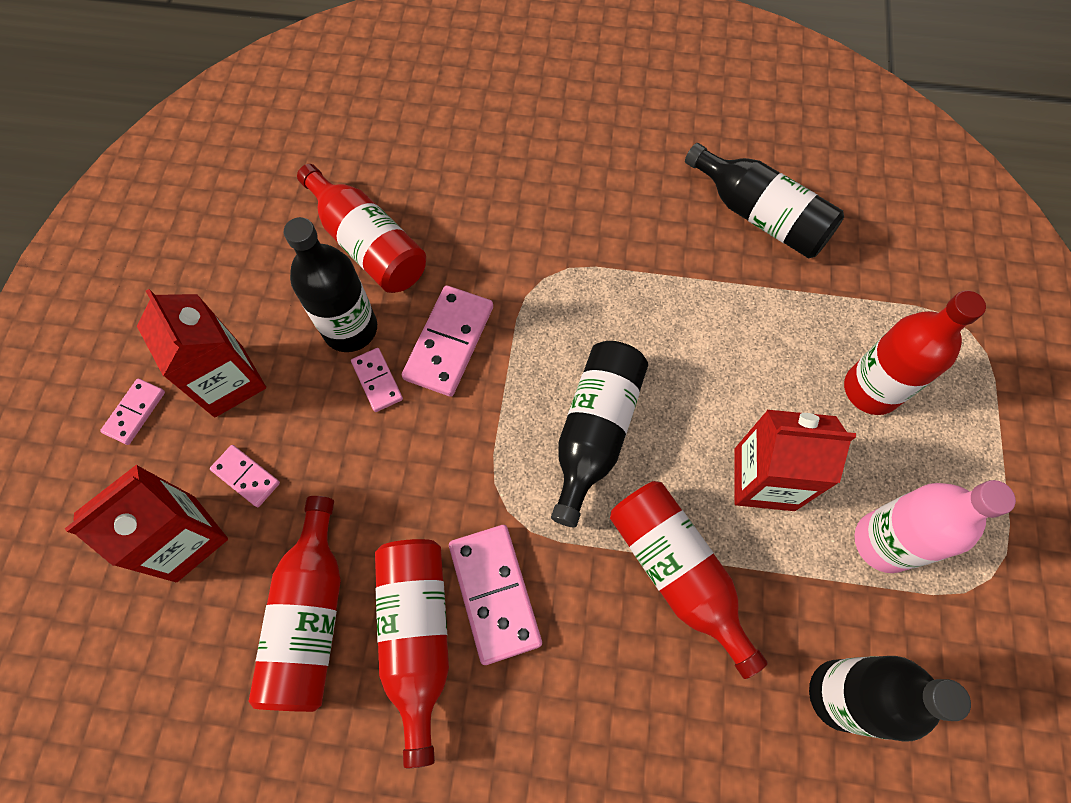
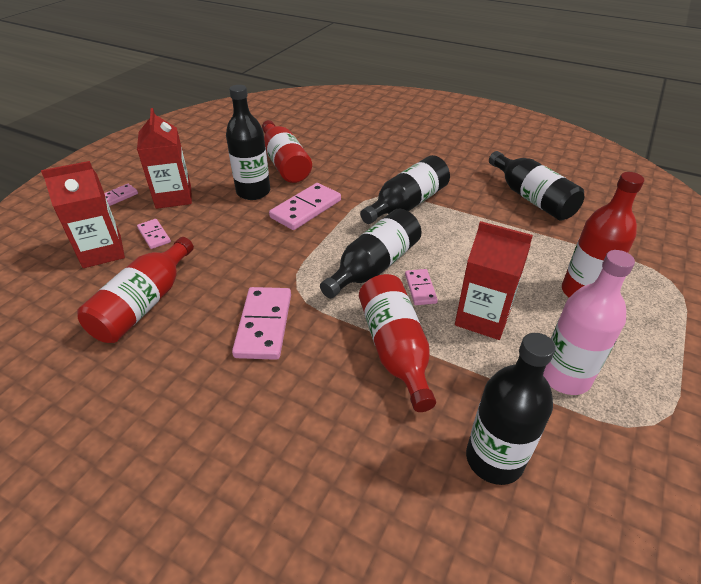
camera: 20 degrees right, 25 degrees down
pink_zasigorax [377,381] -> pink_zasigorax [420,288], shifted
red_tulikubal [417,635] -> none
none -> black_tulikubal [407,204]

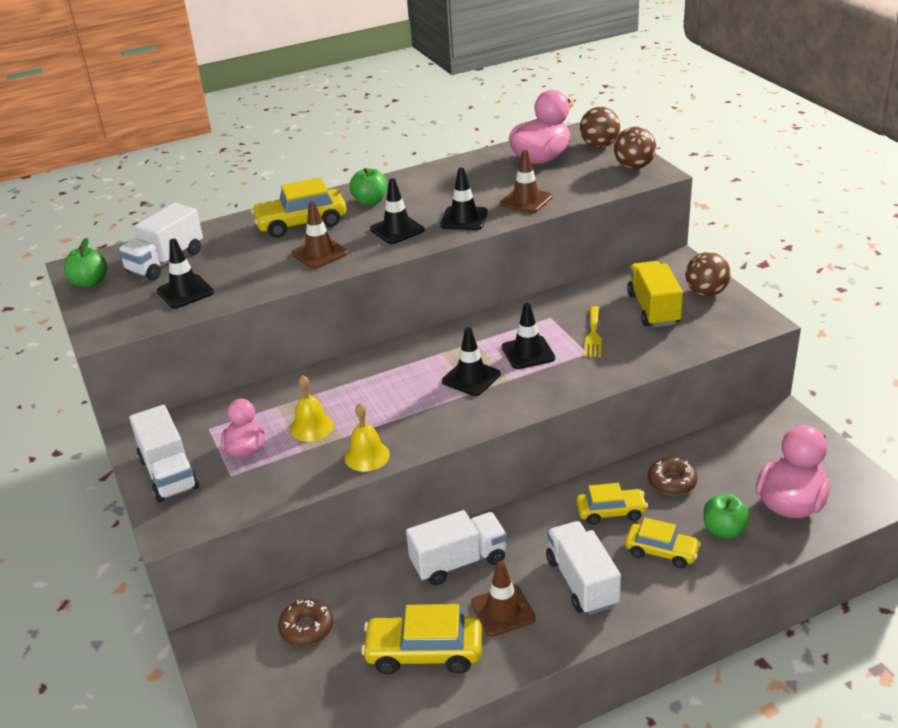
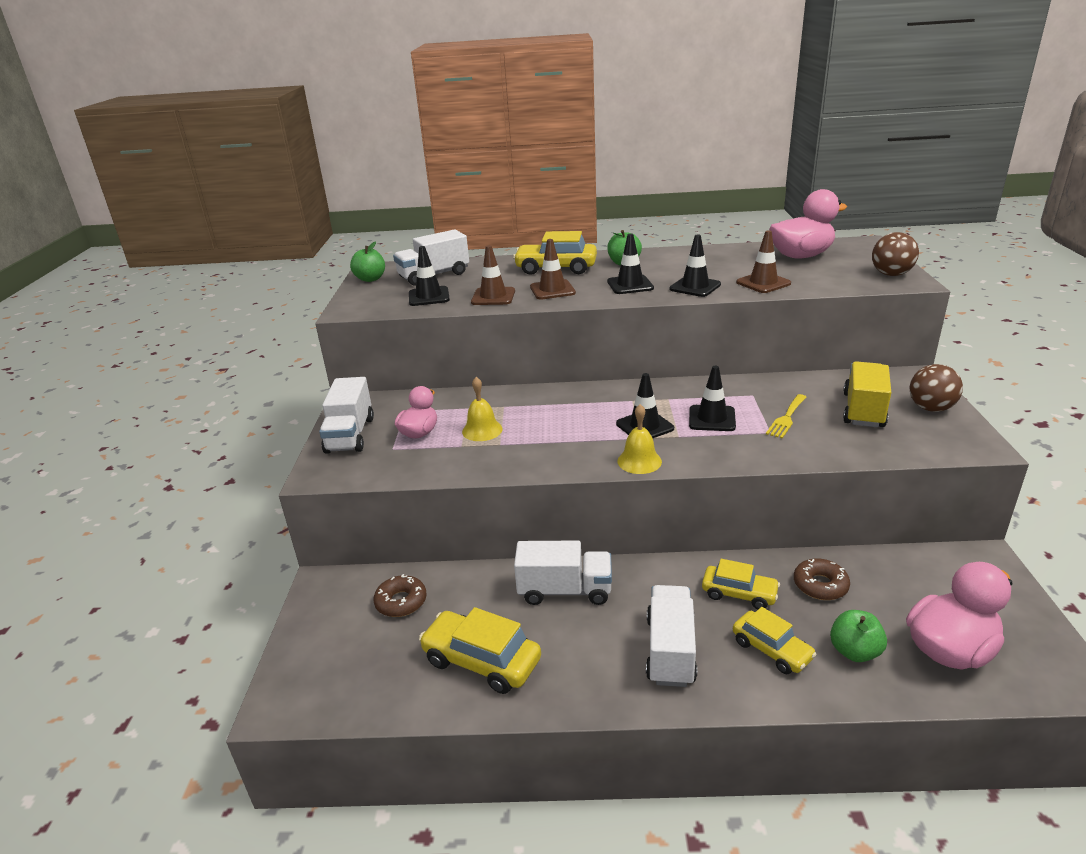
camera: 25 degrees right, 5 degrees down
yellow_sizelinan [367,456] -> yellow_sizelinan [639,461], shifted
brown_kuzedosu [503,611] -> brown_kuzedosu [493,297], shifted
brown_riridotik [599,145] -> none

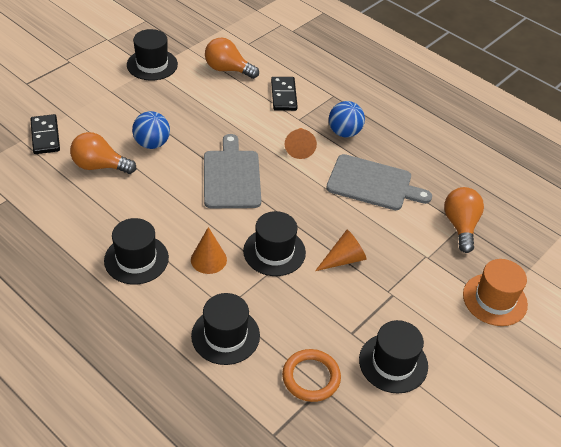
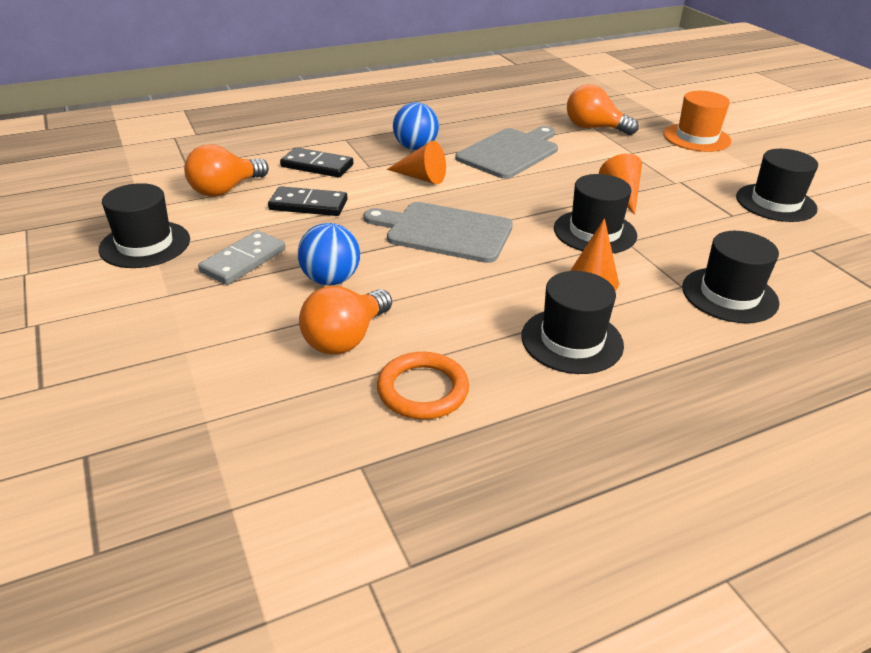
camera: 65 degrees left, 10 degrees down
black_zasigorax [45,136] -> black_zasigorax [308,205], shifted
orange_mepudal [311,377] -> orange_mepudal [423,390], shifted
none -> grey_zasigorax [243,261]

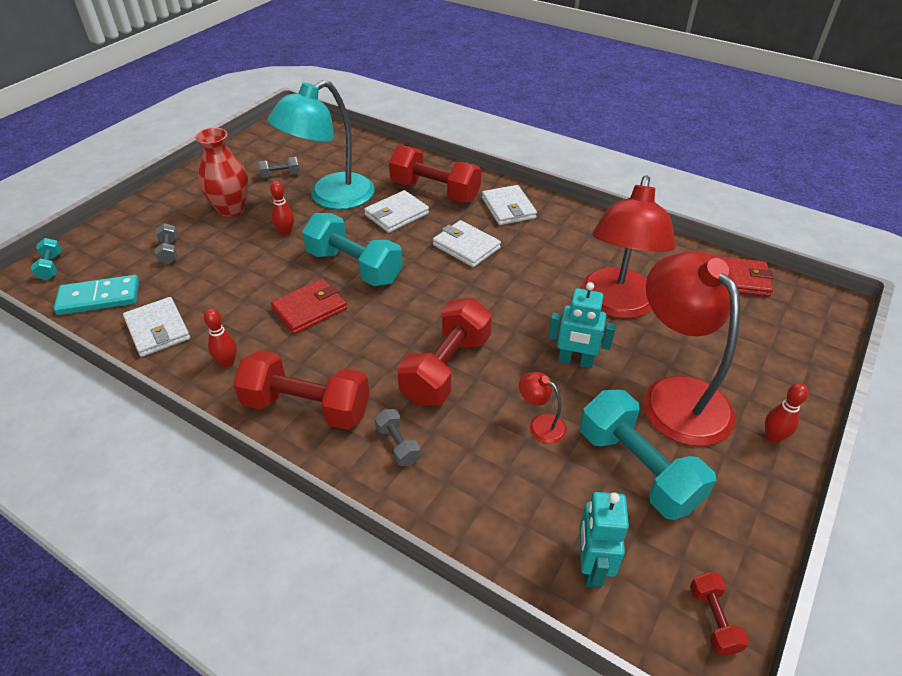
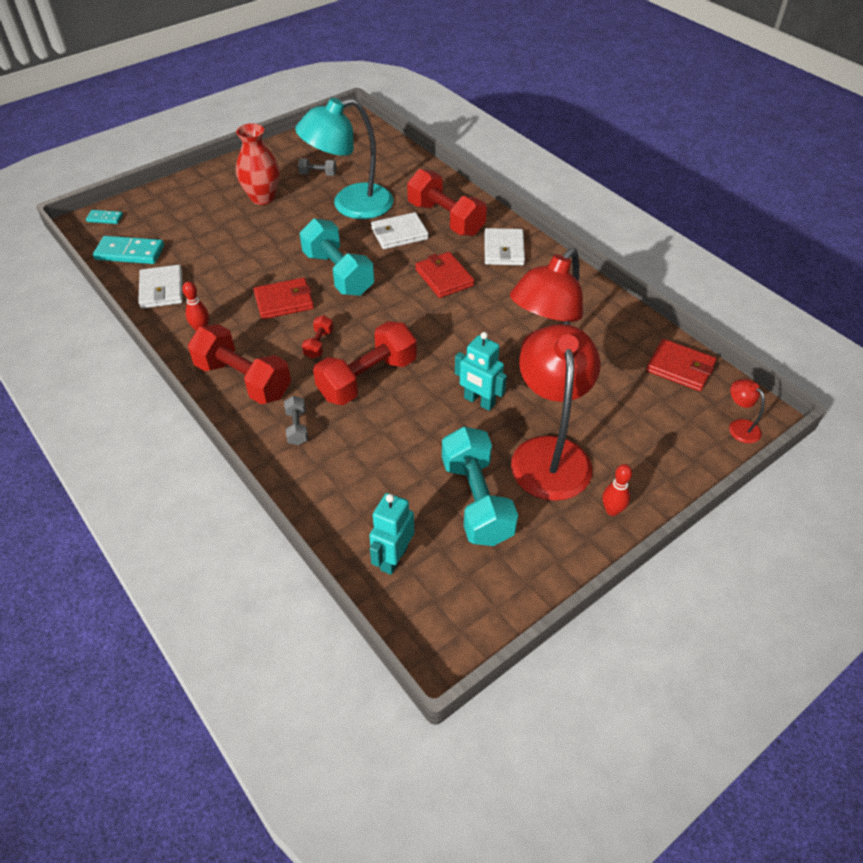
camera: 20 degrees right, 5 degrees up
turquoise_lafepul [51,267] -> turquoise_zasigorax [105,218]
grey_lafepul [169,251] -> none
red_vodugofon [286,232] -> none
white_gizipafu [466,246] -> red_gizipafu [444,277]
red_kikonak [540,424] -> red_kikonak [739,426], shifted
red_lafepul [713,619] -> red_lafepul [319,344], shifted

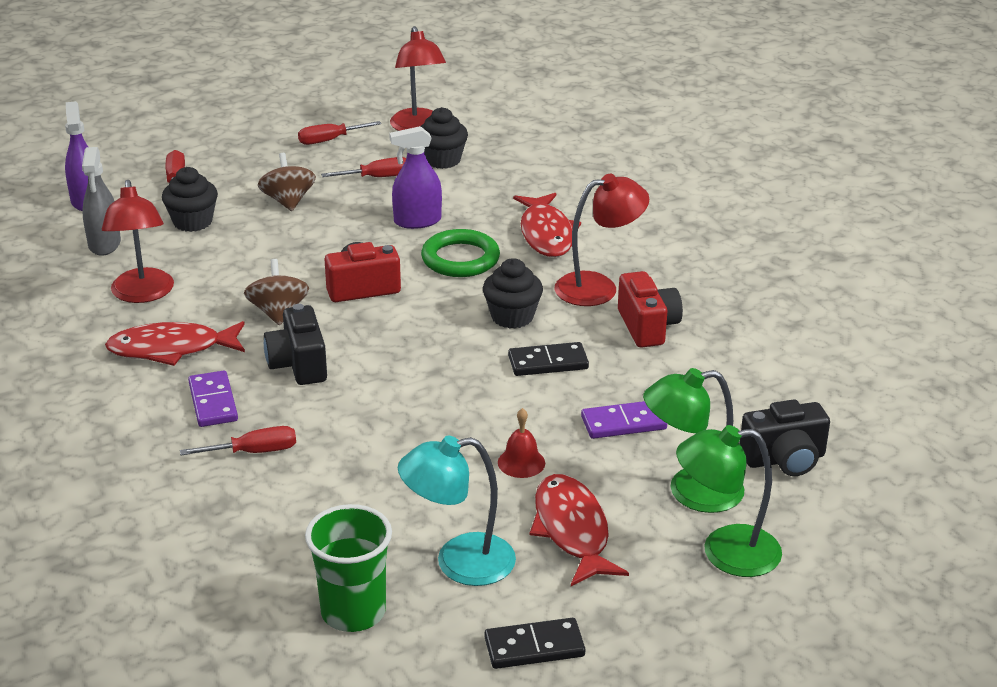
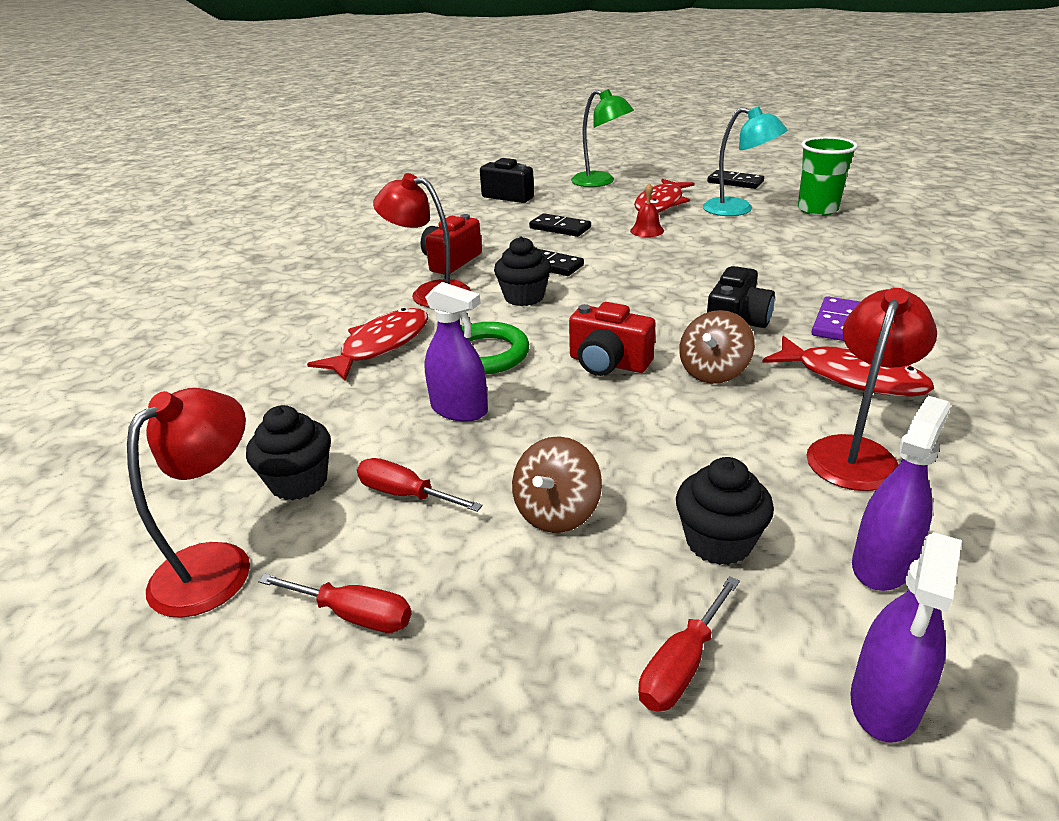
camera: 135 degrees left, 0 degrees up
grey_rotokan [104,244] -> purple_rotokan [882,564]
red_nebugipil [254,452] -> none
purple_zasigorax [623,423] -> black_zasigorax [560,228]
green_kikonak [690,492] -> none

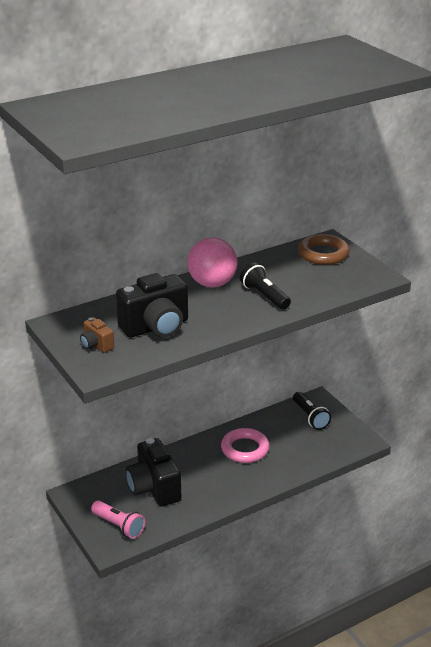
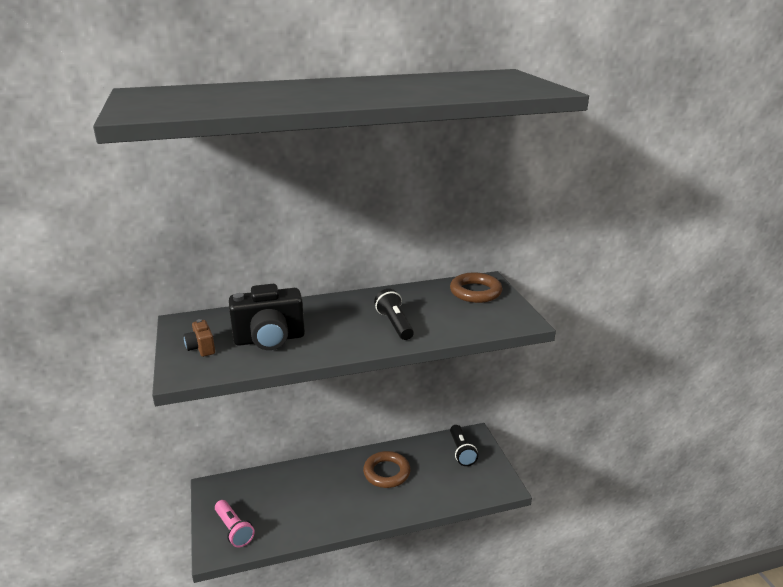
camera: 15 degrees right, 5 degrees down
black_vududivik [154,488] -> none
pink_riridotik [212,283] -> none
pink_mepudal [245,449] -> brown_mepudal [386,472]

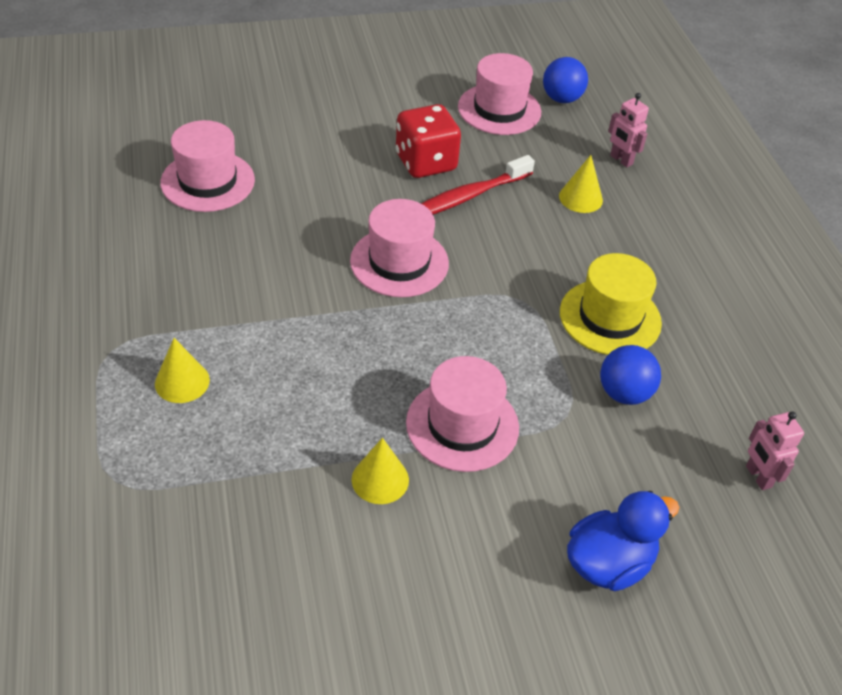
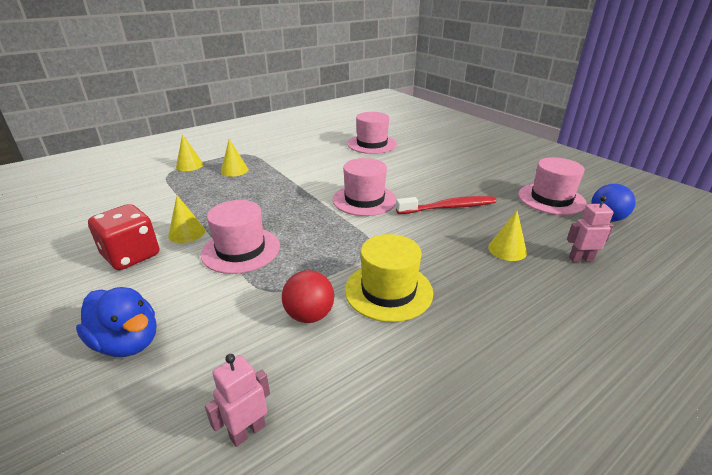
camera: 70 degrees right, 15 degrees down
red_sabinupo [425,162] -> red_sabinupo [131,256], shifted
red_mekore [468,196] -> red_mekore [449,207], 135 degrees clockwise
blue_riridotik [624,393] -> red_riridotik [309,315]
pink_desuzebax [621,160] -> pink_desuzebax [580,259], 60 degrees clockwise
none -> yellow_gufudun [189,165]

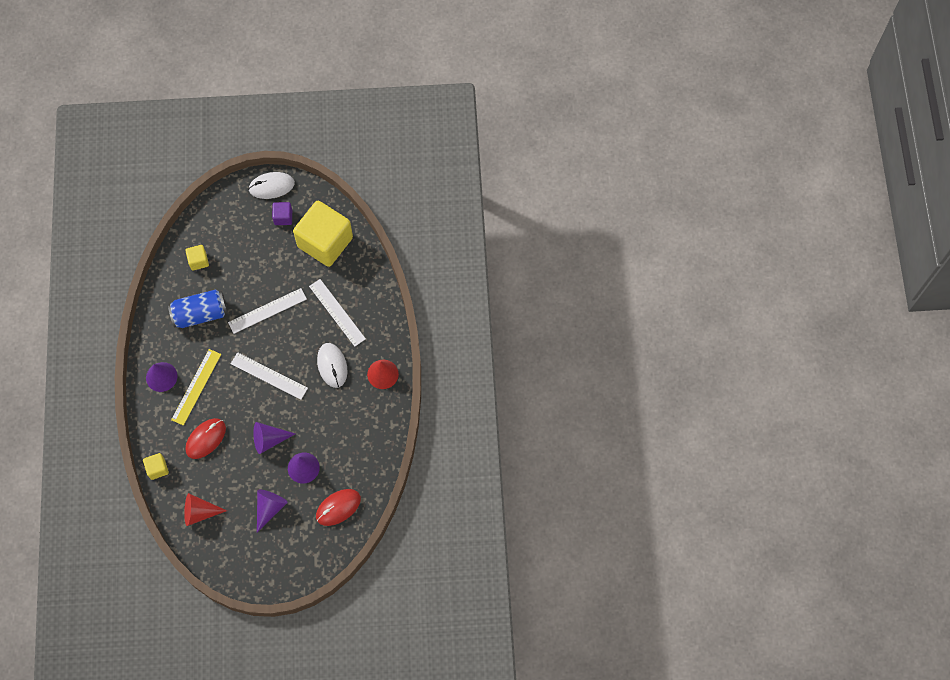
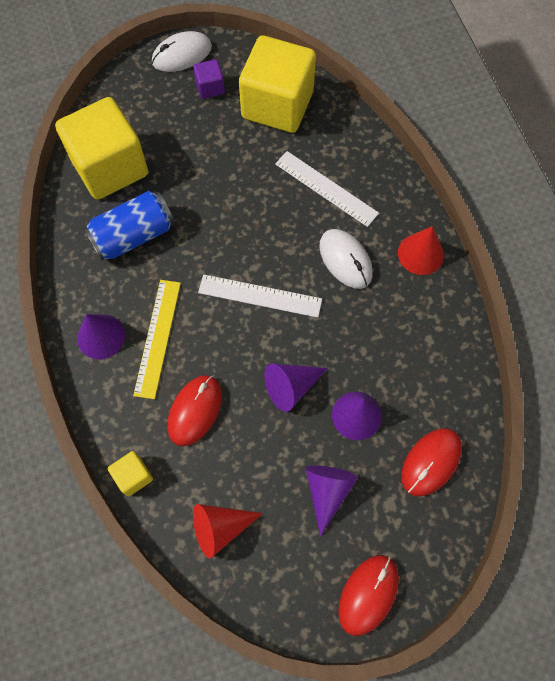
camera: 15 degrees left, 0 degrees up
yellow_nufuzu [198,261] -> yellow_nufuzu [110,167], x2.34
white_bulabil [267,311] -> none
none -> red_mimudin [368,594]

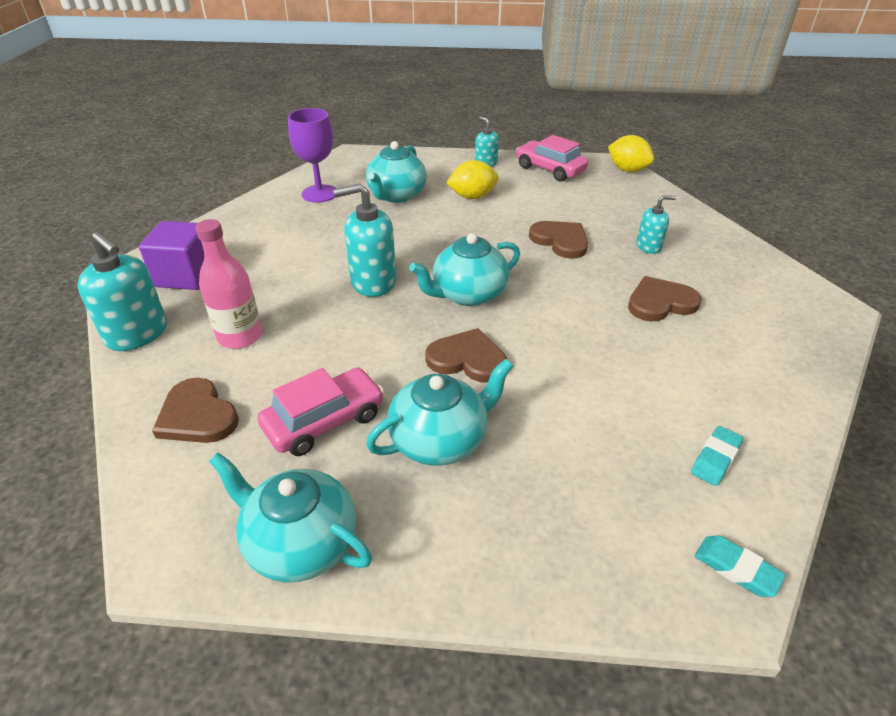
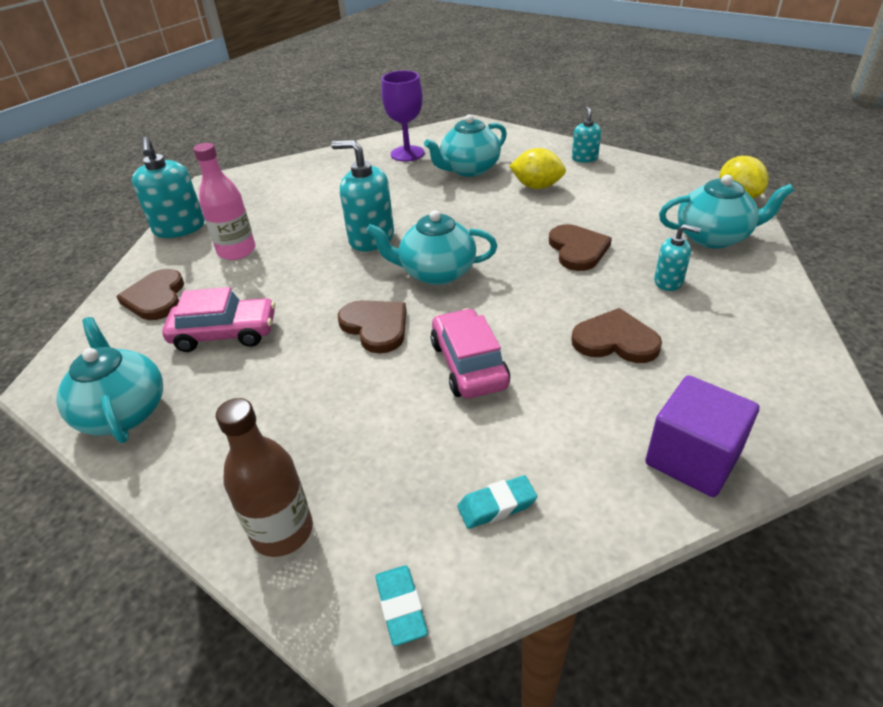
camera: 35 degrees right, 0 degrees up
purple_nufuzu [187,276] -> purple_nufuzu [692,458], shifted
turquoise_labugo [440,440] -> turquoise_labugo [713,237], shifted
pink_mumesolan [550,169] -> pink_mumesolan [469,364], shifted
none -> brown_tulikubal [282,531]

